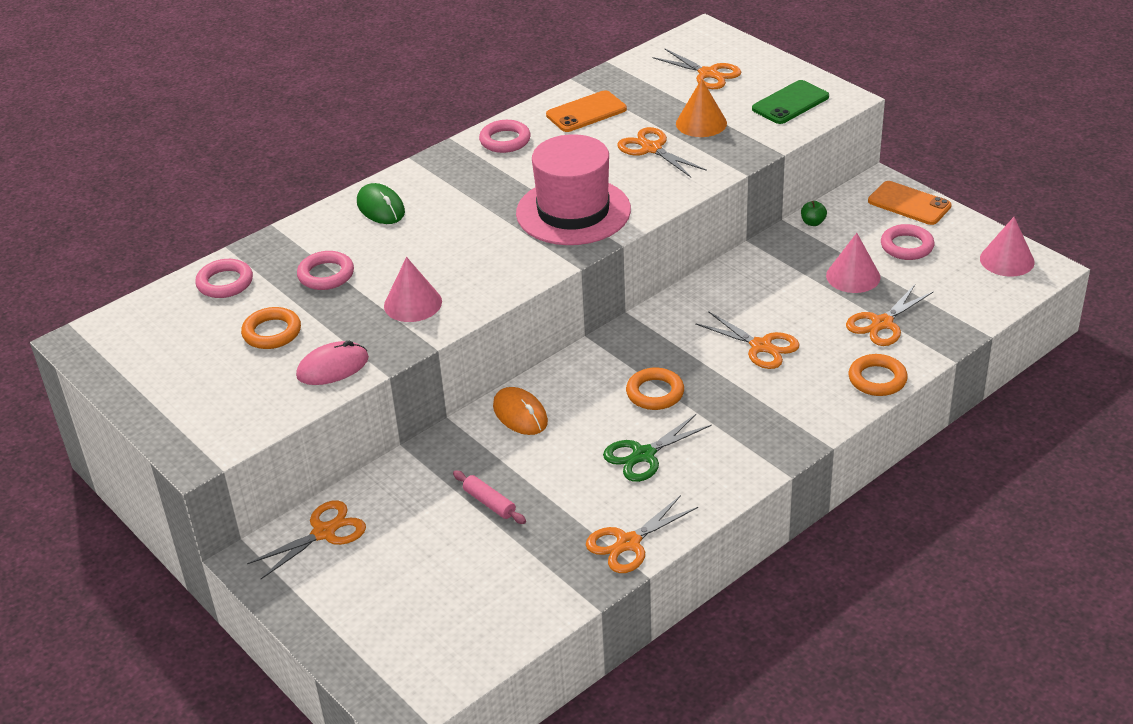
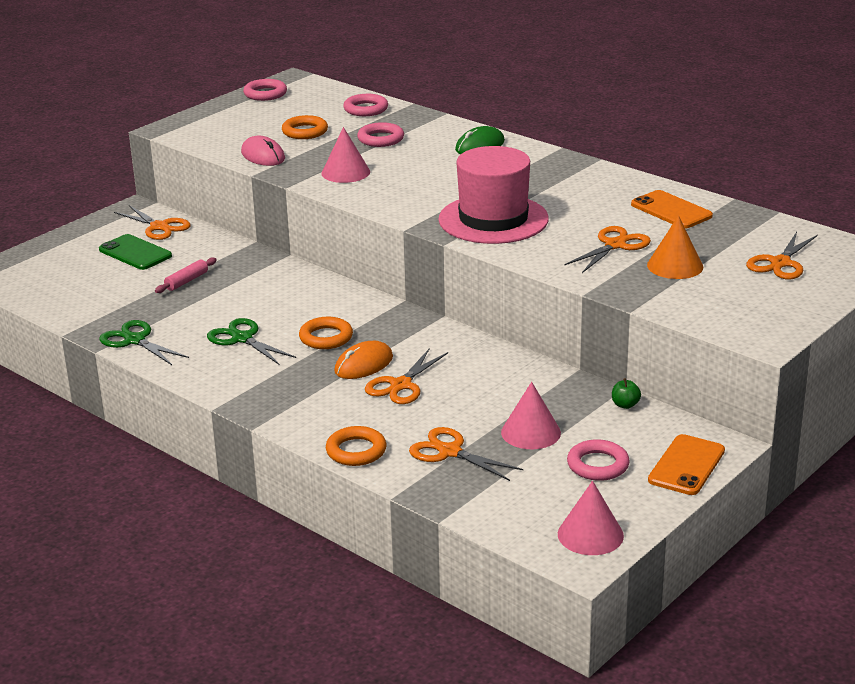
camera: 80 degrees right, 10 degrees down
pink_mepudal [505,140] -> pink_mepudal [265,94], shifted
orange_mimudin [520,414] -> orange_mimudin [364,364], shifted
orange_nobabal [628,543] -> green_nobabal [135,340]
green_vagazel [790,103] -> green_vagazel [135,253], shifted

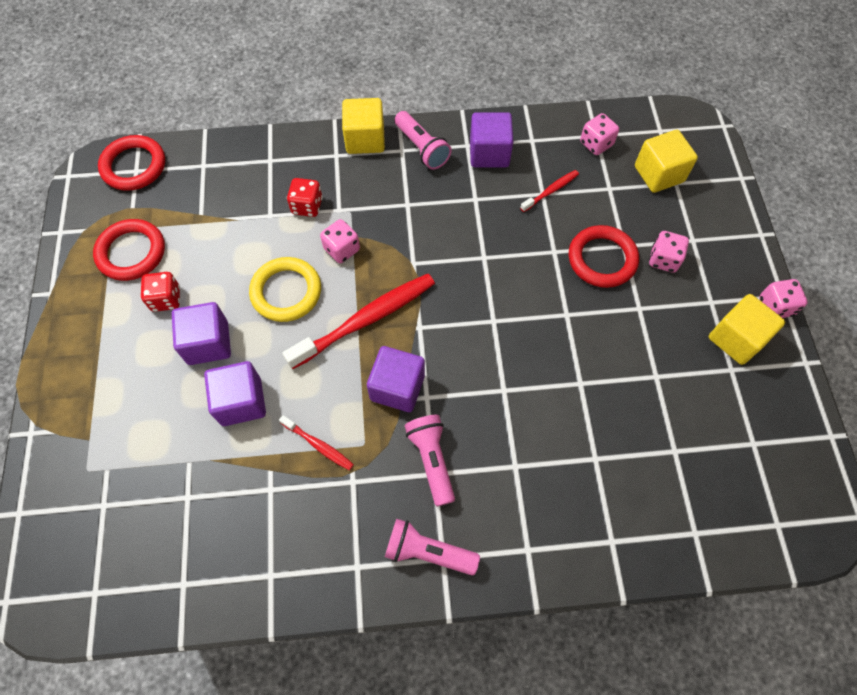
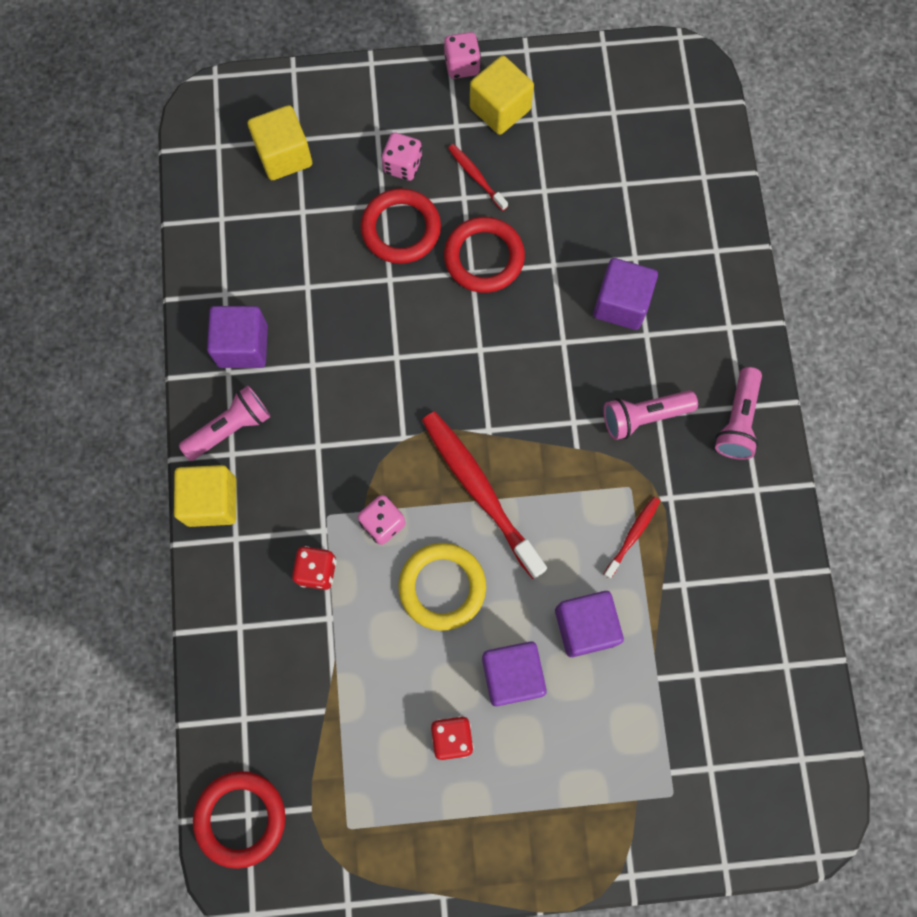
camera: 90 degrees left, 10 degrees up
red_mepudal [131,252] -> red_mepudal [484,257], shifted
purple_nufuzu [397,387] -> purple_nufuzu [621,304], shifted
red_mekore [551,191] -> red_mekore [476,177], shifted
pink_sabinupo [596,144] -> none

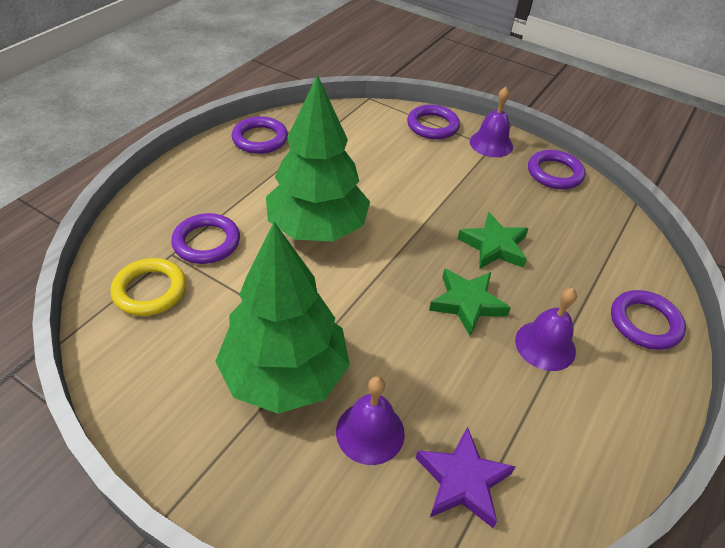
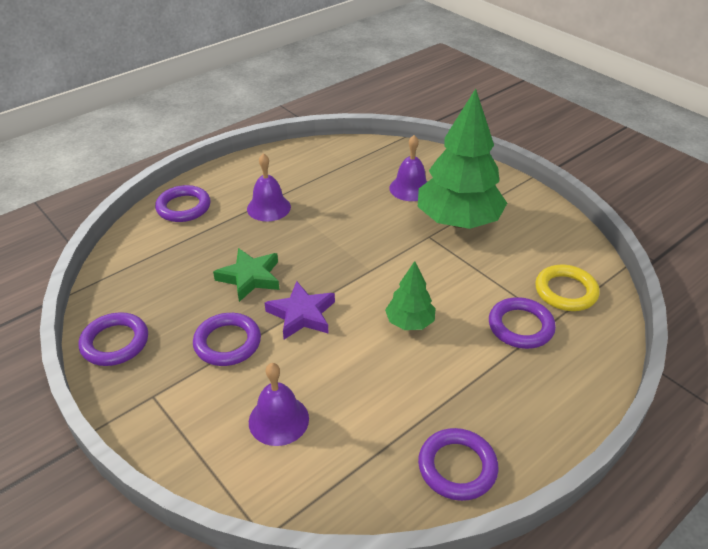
camera: 160 degrees left, 5 degrees down
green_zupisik [317,228] -> green_zupisik [409,322], x0.49
purple_mepudal [432,126] -> purple_mepudal [227,343], shifted
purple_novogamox [462,480] -> purple_novogamox [301,314], shifted
green_novogamox [467,303] -> none
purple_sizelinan [491,144] -> purple_sizelinan [278,420], shifted

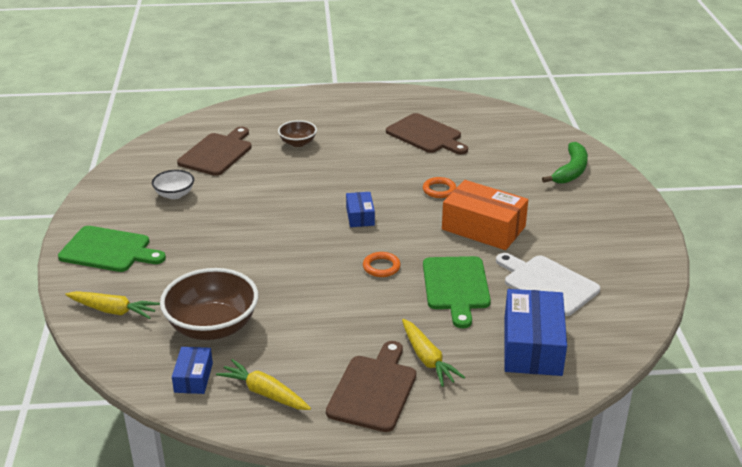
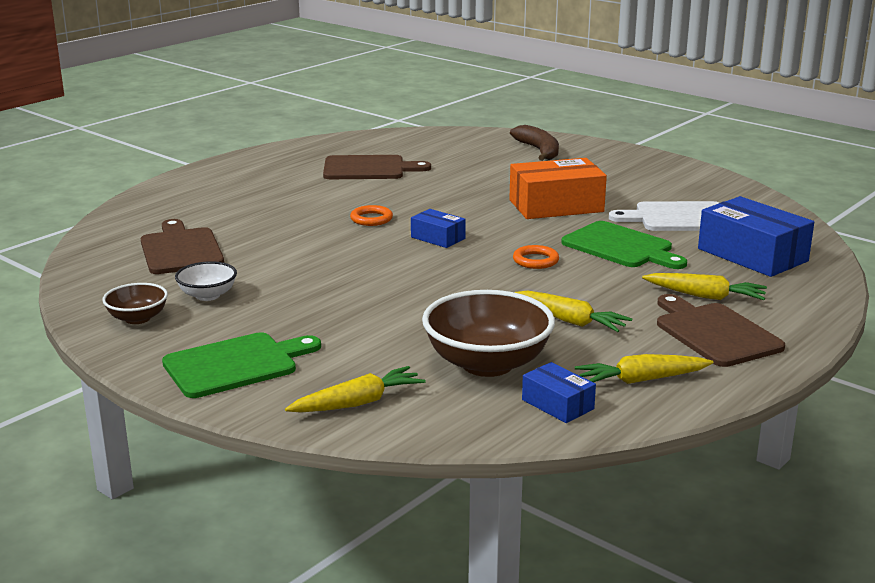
camera: 45 degrees left, 10 degrees down
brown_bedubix [298,143] -> brown_bedubix [137,318], shifted
orange_mepudal [439,190] -> orange_mepudal [371,219], shifted
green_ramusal [571,171] -> brown_ramusal [539,151]
none -> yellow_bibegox [570,321]

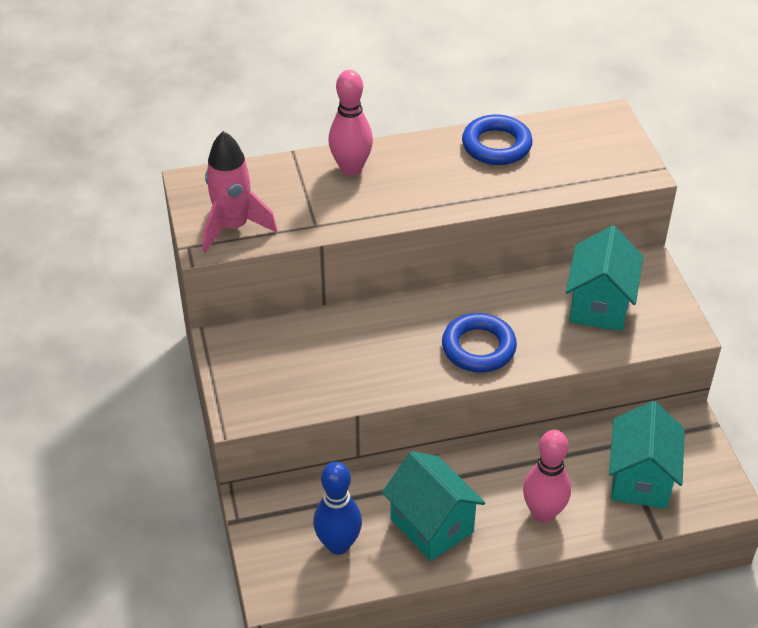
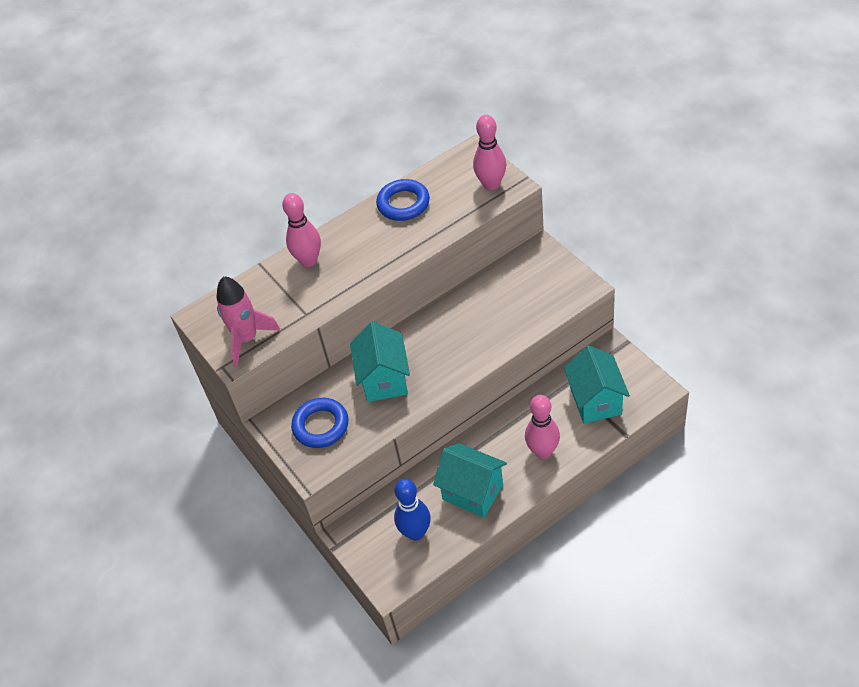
camera: 15 degrees left, 5 degrees up
blue_mepudal [478,347] -> blue_mepudal [321,426], shifted
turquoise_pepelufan [599,305] -> turquoise_pepelufan [384,379], shifted
none -> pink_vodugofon [491,184]

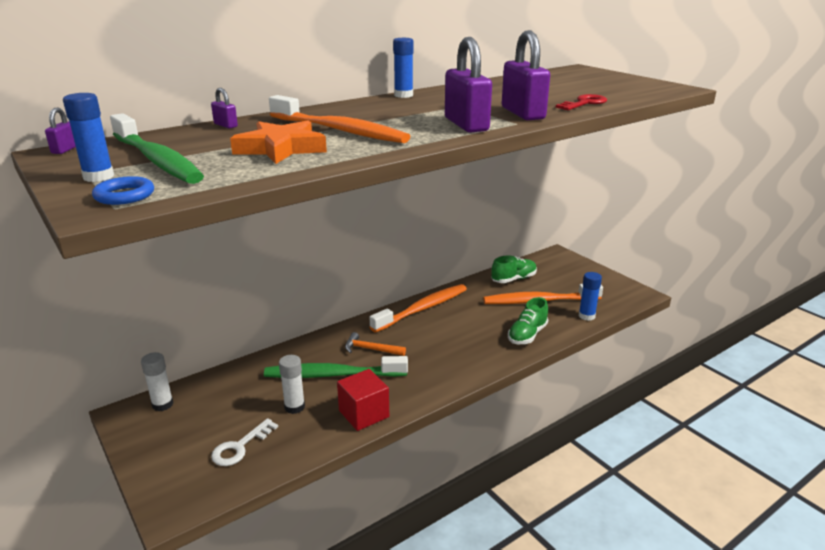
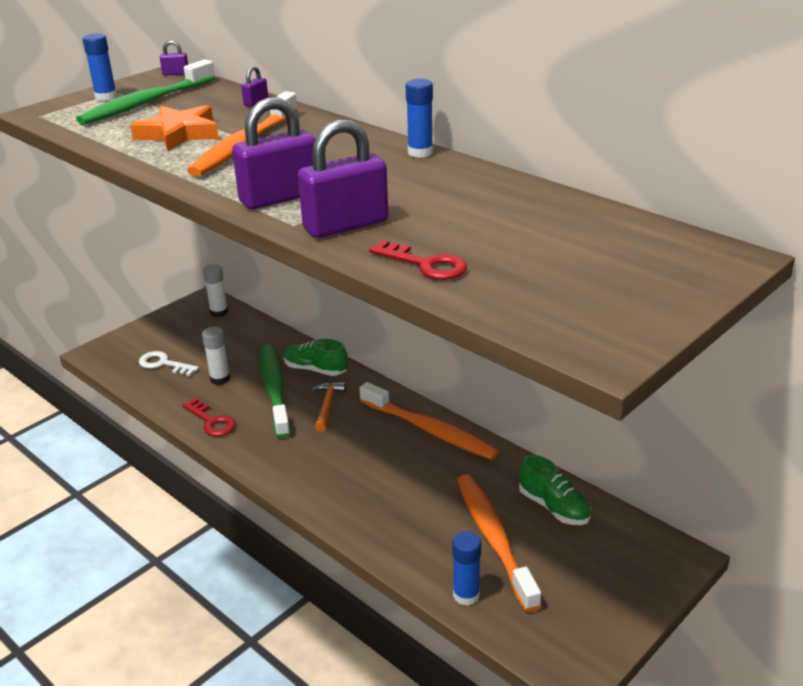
camera: 80 degrees right, 5 degrees up
blue_mepudal [124,195] -> none
red_nufuzu [364,414] -> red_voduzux [212,421]
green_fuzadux [527,335] -> green_fuzadux [315,369], shifted

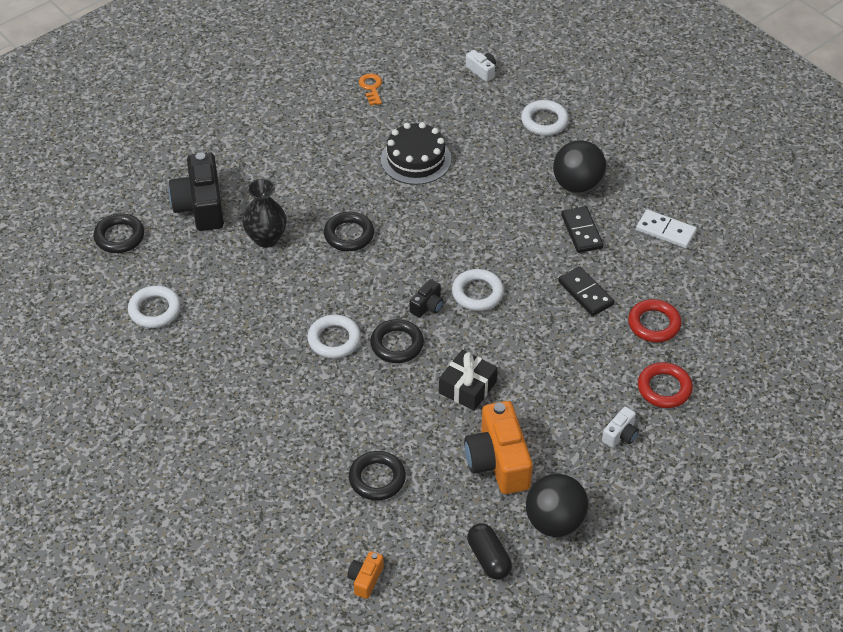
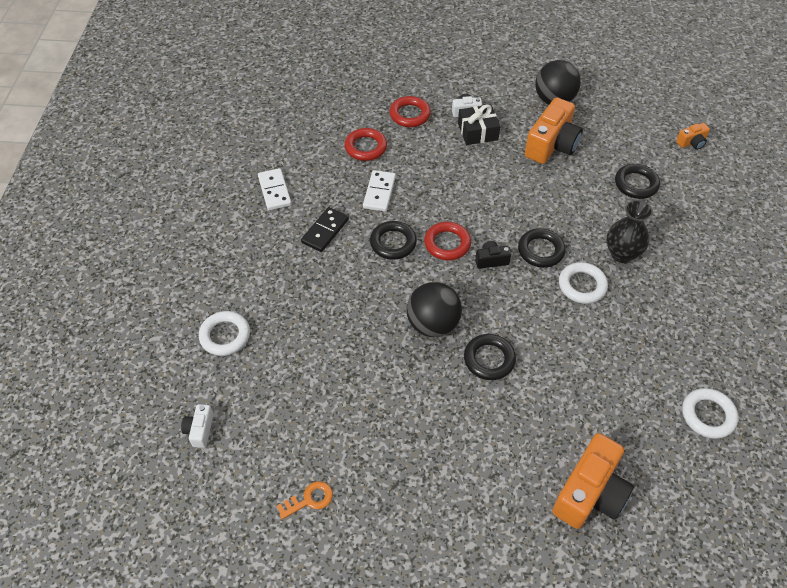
camera: 135 degrees left, 5 degrees up
black_mepudal [119,236] -> black_mepudal [393,243], shifted
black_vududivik [201,206] -> orange_vududivik [590,493]
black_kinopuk [266,238] -> black_kinopuk [622,254], shifted
orange_voduzux [371,88] -> orange_voduzux [309,499], 150 degrees counterclockwise
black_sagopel [416,159] -> none
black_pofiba [467,387] -> black_pofiba [477,131], shifted
white_mepudal [477,293] -> red_mepudal [447,243]
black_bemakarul [488,558] -> none
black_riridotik [578,185] -> black_riridotik [432,324], shifted
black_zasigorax [585,293] -> white_zasigorax [379,192]

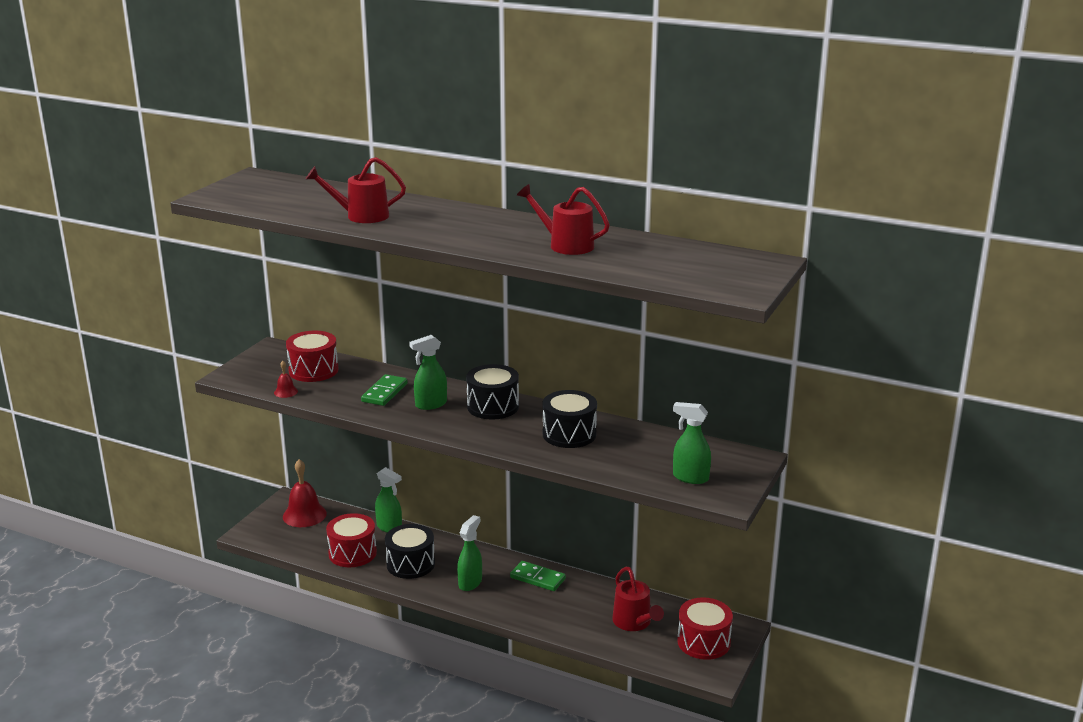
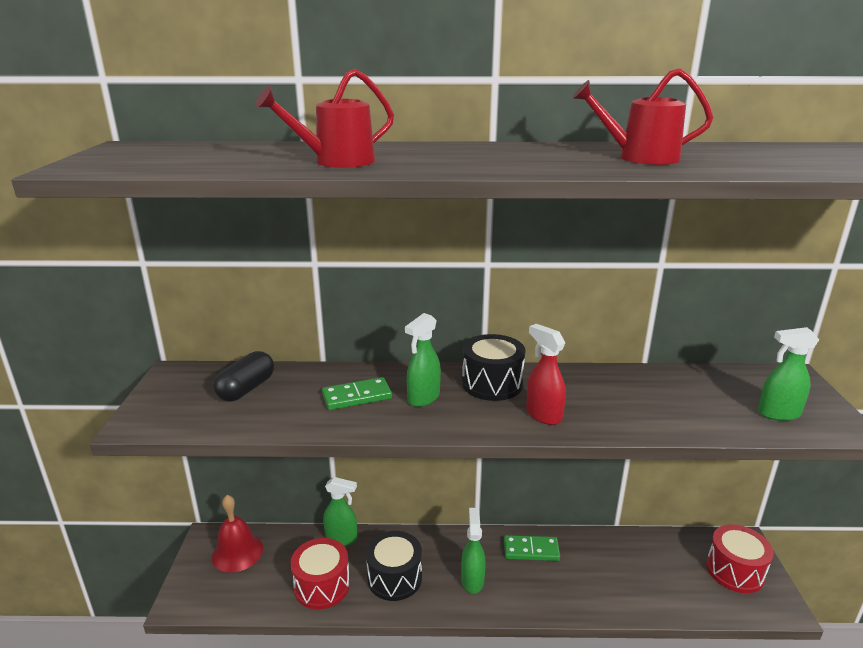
camera: 25 degrees left, 0 degrees up
red_sizelinan [286,392] -> none
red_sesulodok [313,370] -> black_bemakarul [246,389]
green_zasigorax [384,392] -> green_zasigorax [357,396], 75 degrees clockwise
black_sesulodok [569,434] -> none
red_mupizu [634,623] -> none
none -> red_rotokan [543,415]

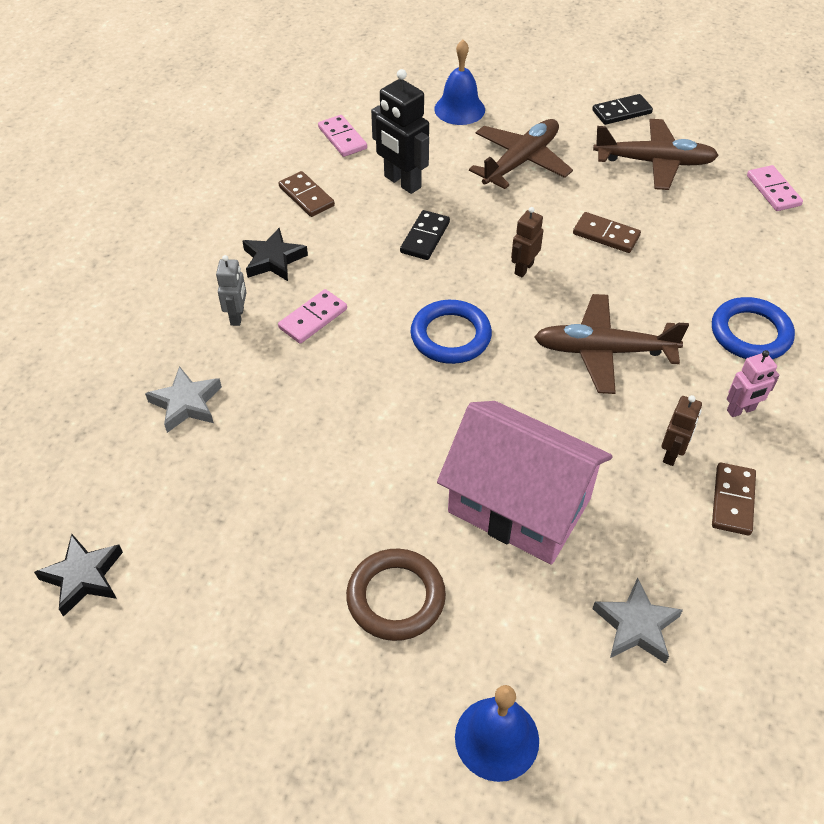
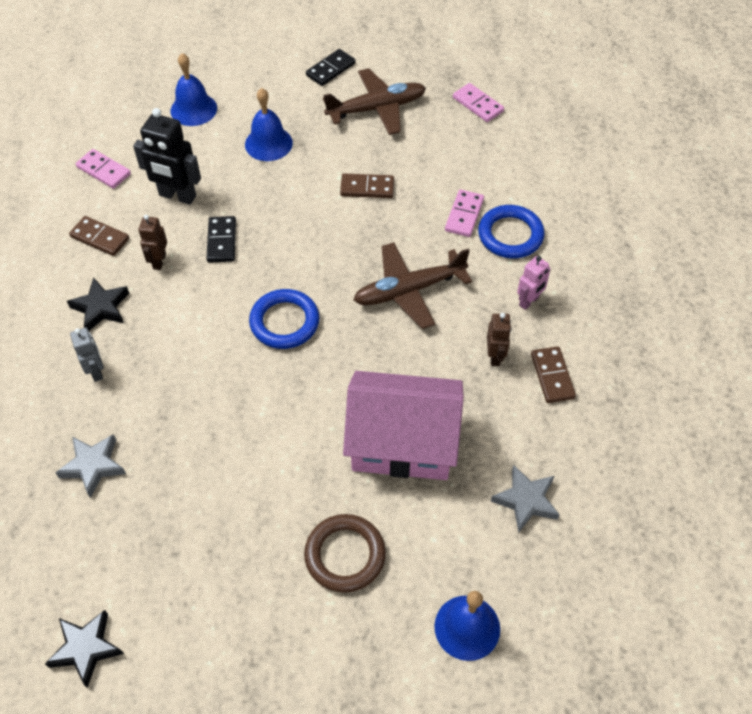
camera: 25 degrees left, 5 degrees up
pink_zasigorax [313,319] -> pink_zasigorax [464,215], shifted
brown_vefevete [520,162] -> blue_sizelinan [268,143]
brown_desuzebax [523,268] -> brown_desuzebax [159,261], shifted

